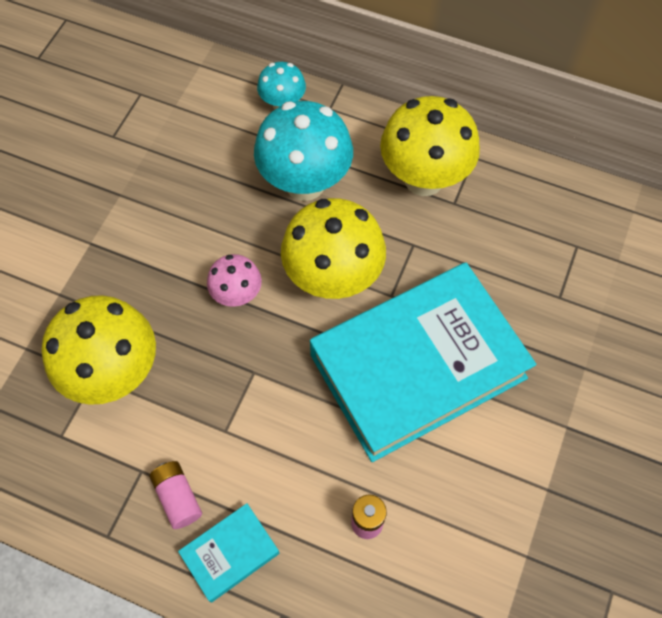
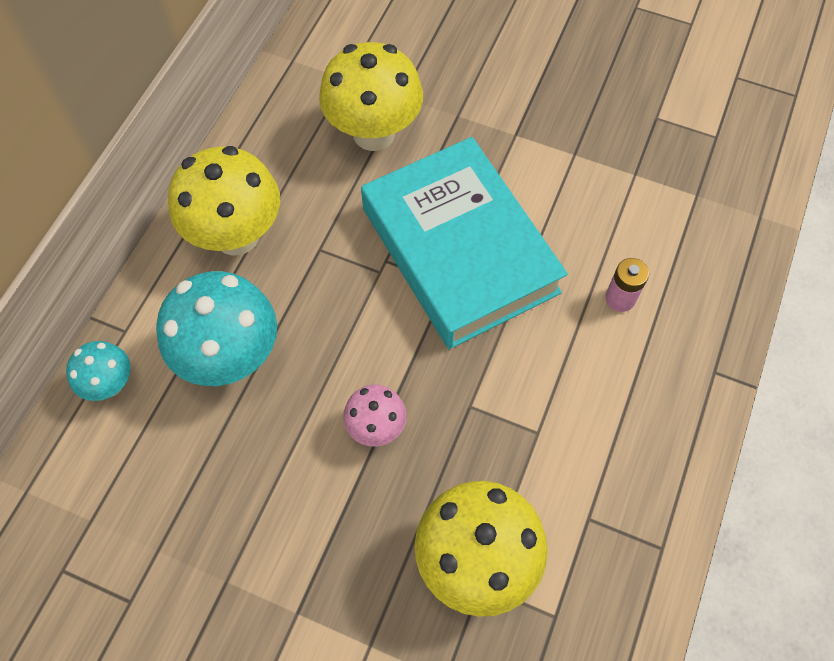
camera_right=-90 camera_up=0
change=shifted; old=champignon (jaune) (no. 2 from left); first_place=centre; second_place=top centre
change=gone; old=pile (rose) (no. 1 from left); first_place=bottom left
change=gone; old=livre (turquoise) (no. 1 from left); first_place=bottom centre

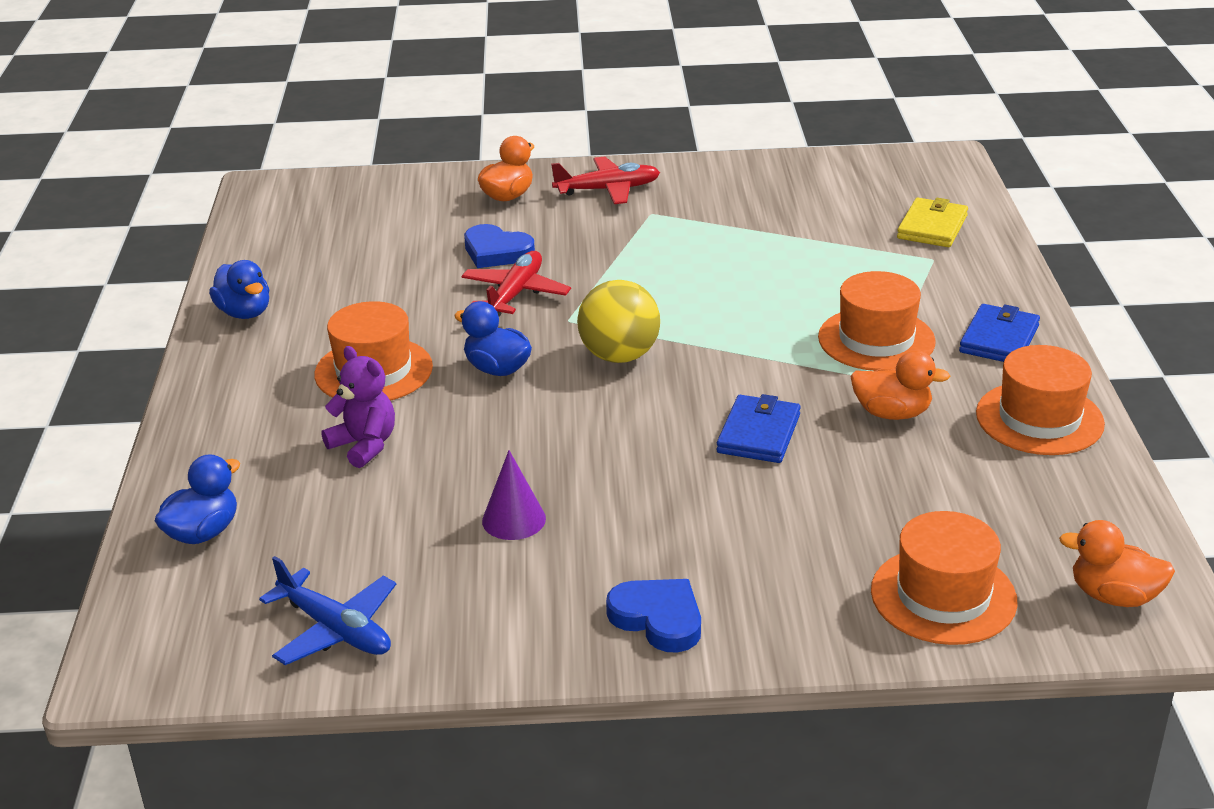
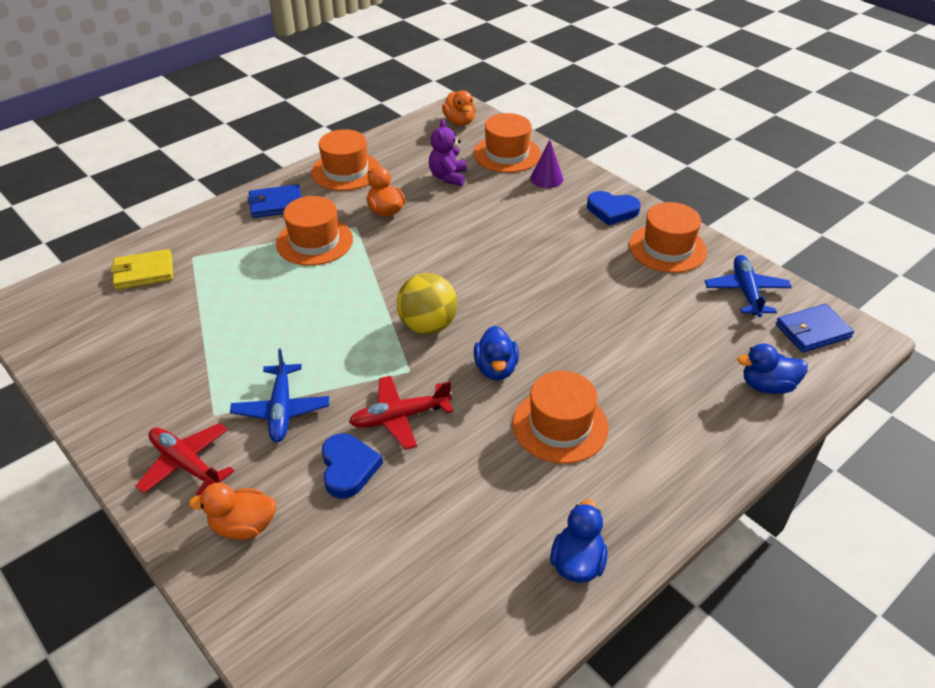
camera_right=-130 camera_up=10
change=shifted; old=ours en peluche (violet); first_place=middle left; second_place=top centre
change=shifted; old=portefeuille (bleu) (no. 1 from left in the first image); new=portefeuille (bleu) (no. 2 from left); first_place=centre; second_place=middle right
change=shifted; old=cône (violet); first_place=centre; second_place=top centre
change=rotated; old=cœur (bleu) (no. 2 from left); first_place=bottom centre; second_place=top centre; degrees=-75
change=new; new=chapeau (orange) (no. 5 from left); second_place=middle right
change=new; new=avion (bleu) (no. 1 from left); second_place=middle left

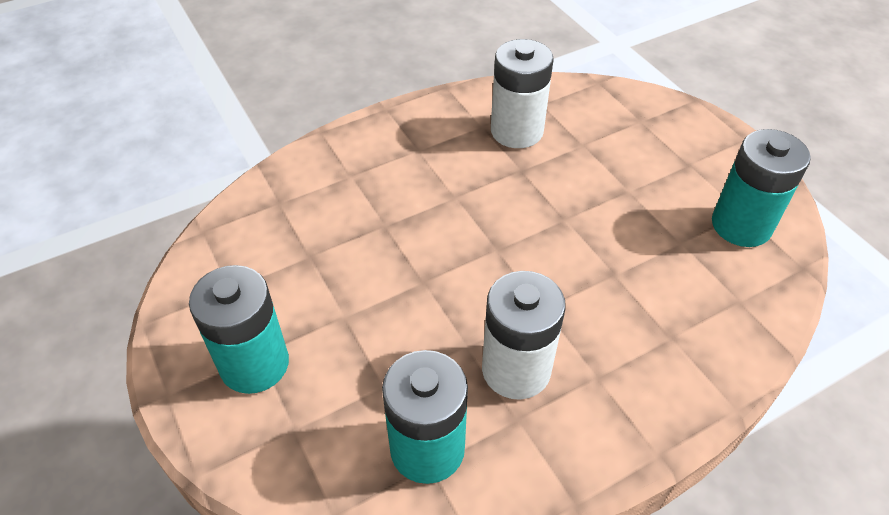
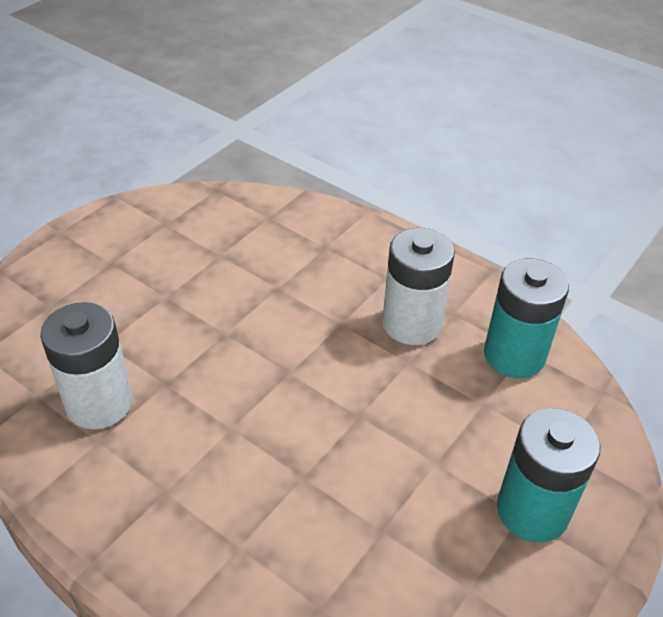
camera_right=-115 camera_up=-5
change=gone; old=pile (turquoise) (no. 3 from left); first_place=middle right

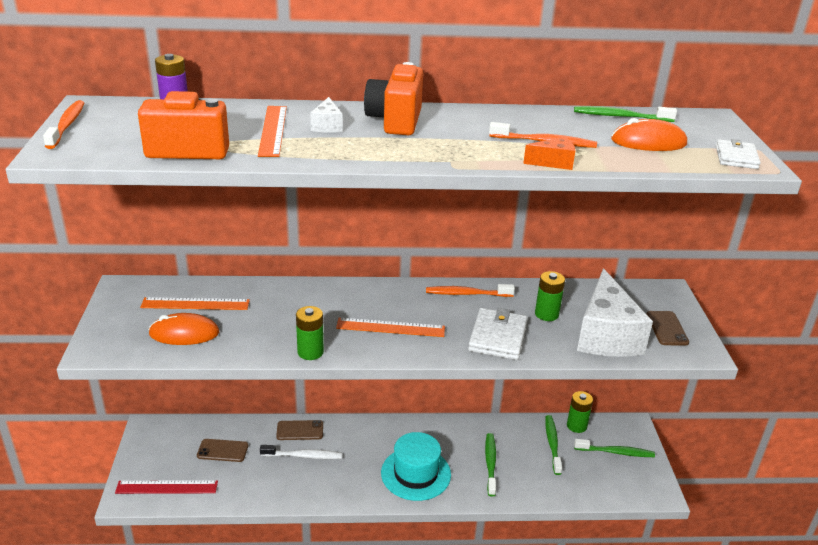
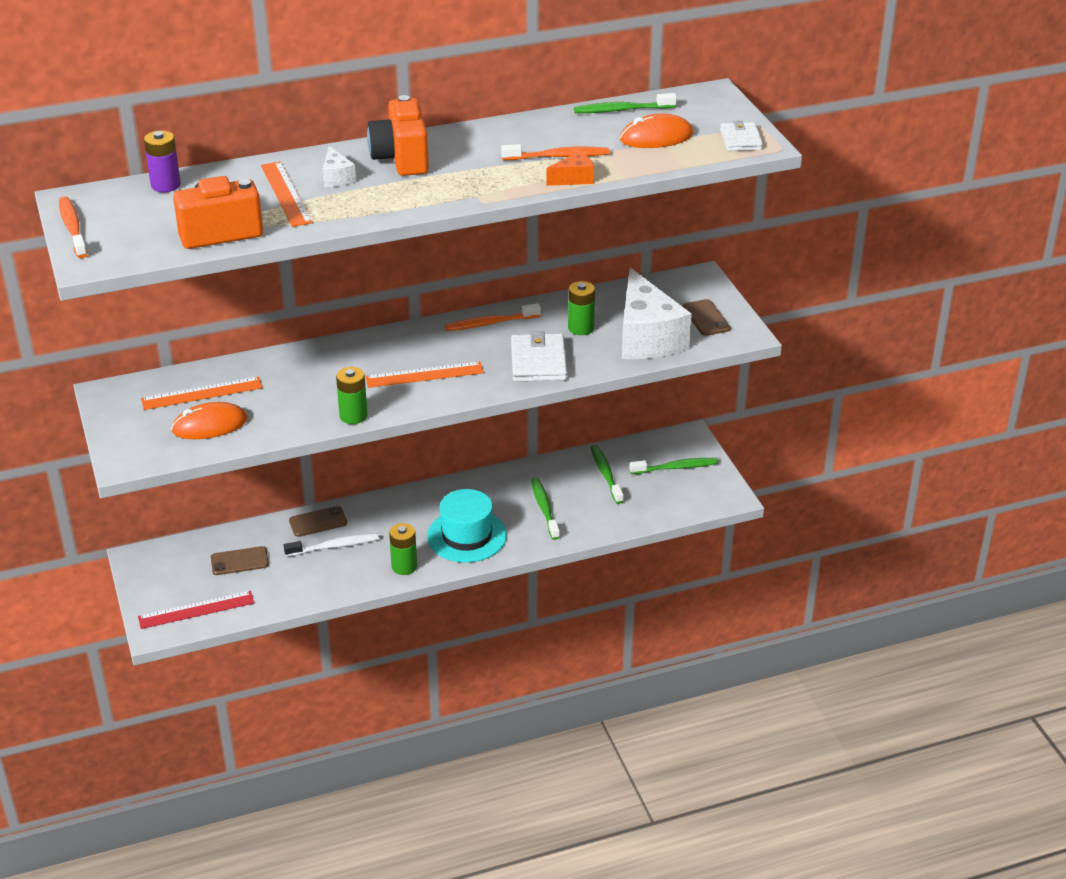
camera_right=-15 camera_up=5
change=shifted; old=pile (vert) (no. 3 from left in the first image); new=pile (vert) (no. 2 from left); first_place=bottom right; second_place=centre

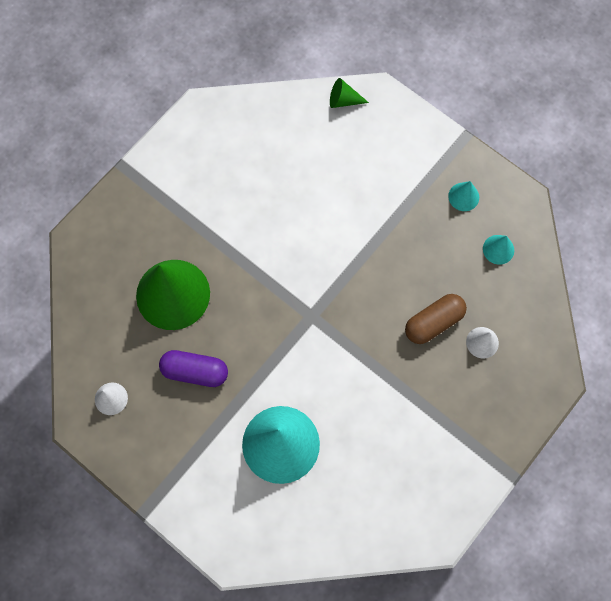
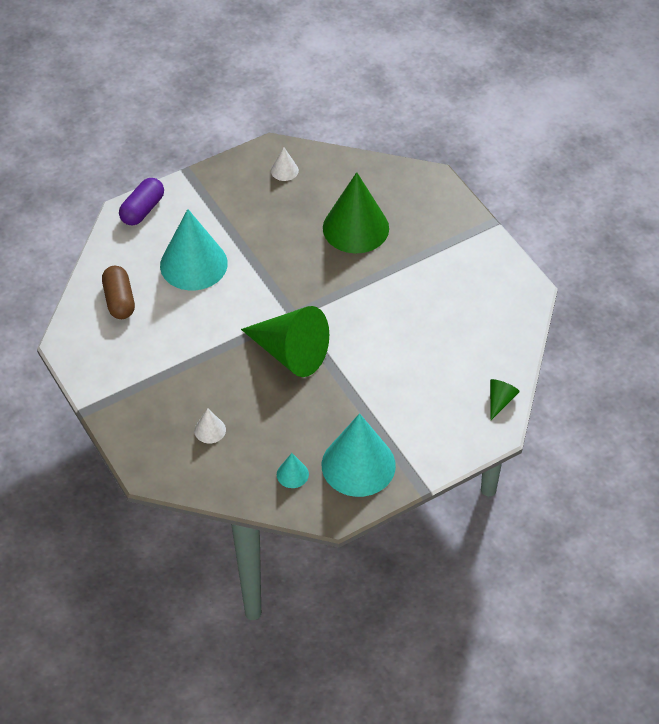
camera_right=110 camera_up=-20
change=scaled; old=cône (turquoise) (no. 2 from left in the first image); first_place=top right; second_place=centre; factor=2.3
change=shifted; old=gélule (marron); first_place=middle right; second_place=middle left
change=shifted; old=gélule (violet); first_place=middle left; second_place=top left
change=new; new=cône (vert) (no. 1 from left); second_place=centre

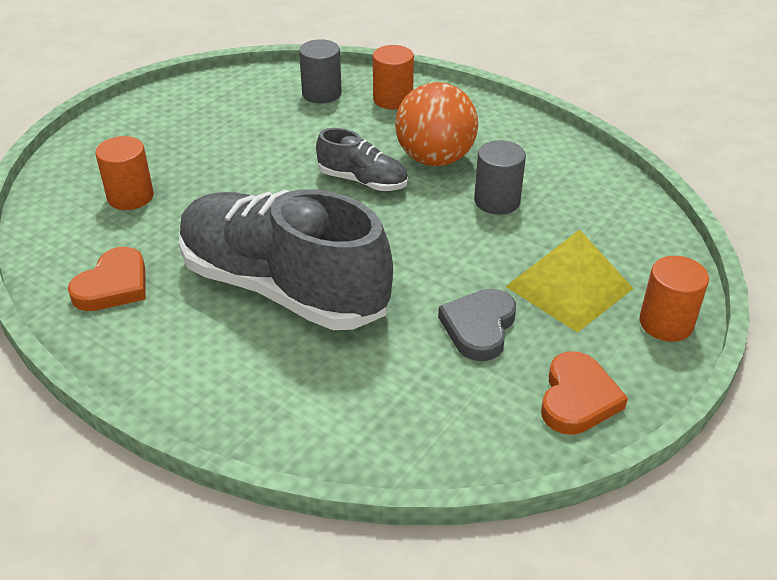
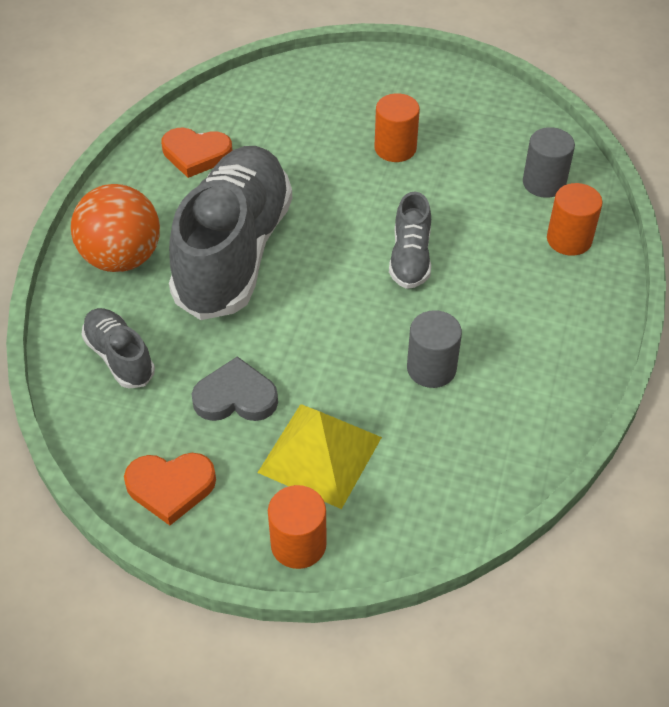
camera_right=70 camera_up=10
change=shifted; old=balle (orange); first_place=top centre; second_place=top left
change=shifted; old=cylindre (orange) (no. 1 from left in the first image); new=cylindre (orange) (no. 2 from left); first_place=top left; second_place=top centre
change=new; new=chaussure (gris) (no. 1 from left); second_place=middle left

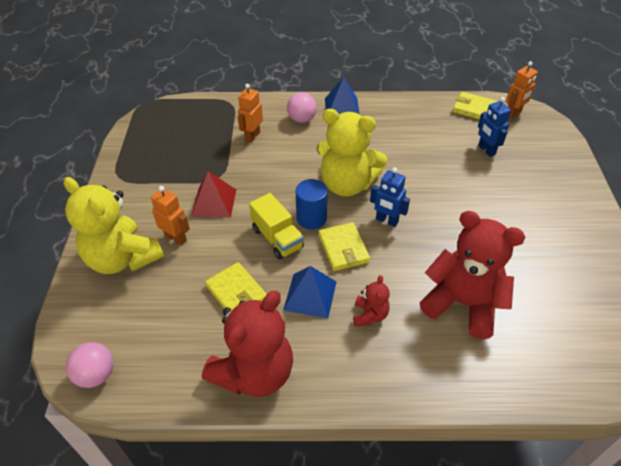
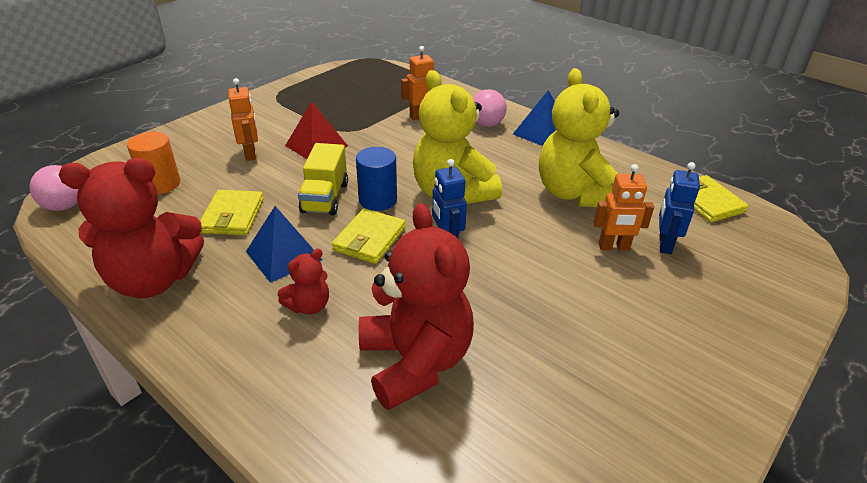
camera_right=40 camera_up=-10
change=shifted; old=robot (orange) (no. 3 from left); first_place=top right; second_place=middle right
change=shifted; old=ours en peluche (jaune) (no. 1 from left in the first image); new=ours en peluche (jaune) (no. 2 from left); first_place=middle left; second_place=top right
change=new; new=cylindre (orange); second_place=middle left

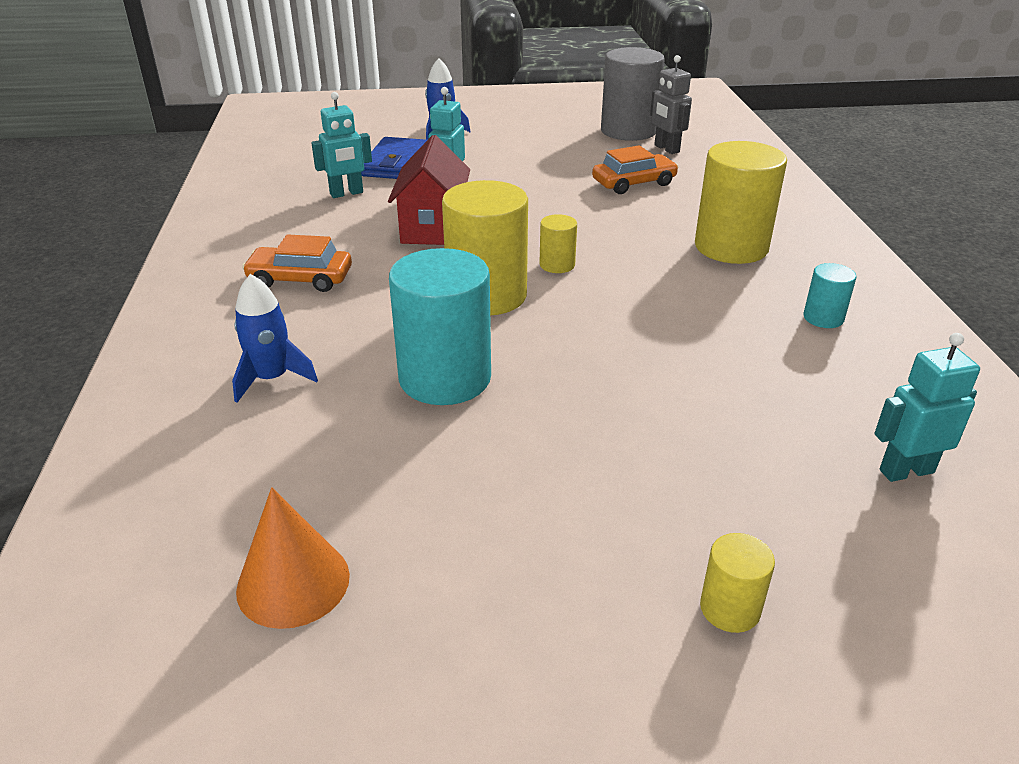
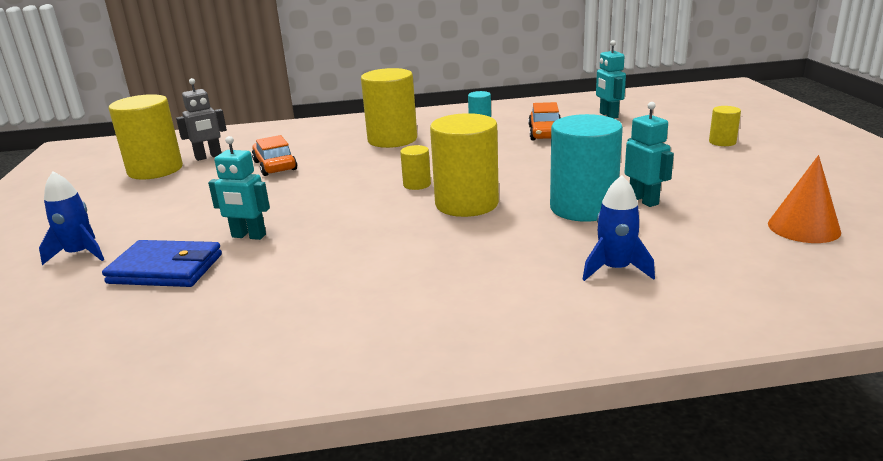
camera_right=-90 camera_up=-10
change=repainted; old=cylindre (gris); new=cylindre (jaune) (no. 1 from left); first_place=top centre; second_place=top left
change=shifted; old=robot (turquoise) (no. 1 from left in the first image); new=robot (turquoise) (no. 3 from left); first_place=top centre; second_place=middle right
change=gone; old=maison (rouge); first_place=top centre
change=shifted; old=voiture (orange) (no. 1 from left in the first image); new=voiture (orange) (no. 2 from left); first_place=middle left; second_place=top centre

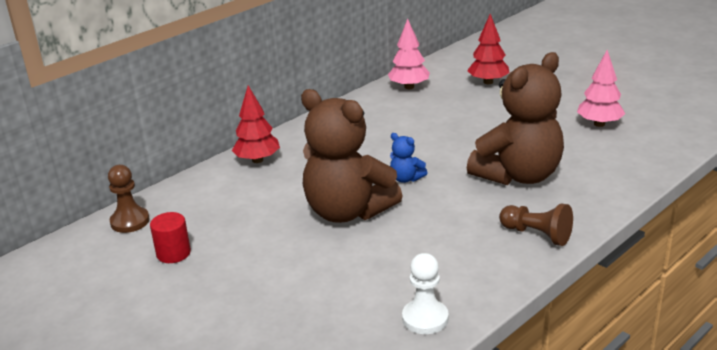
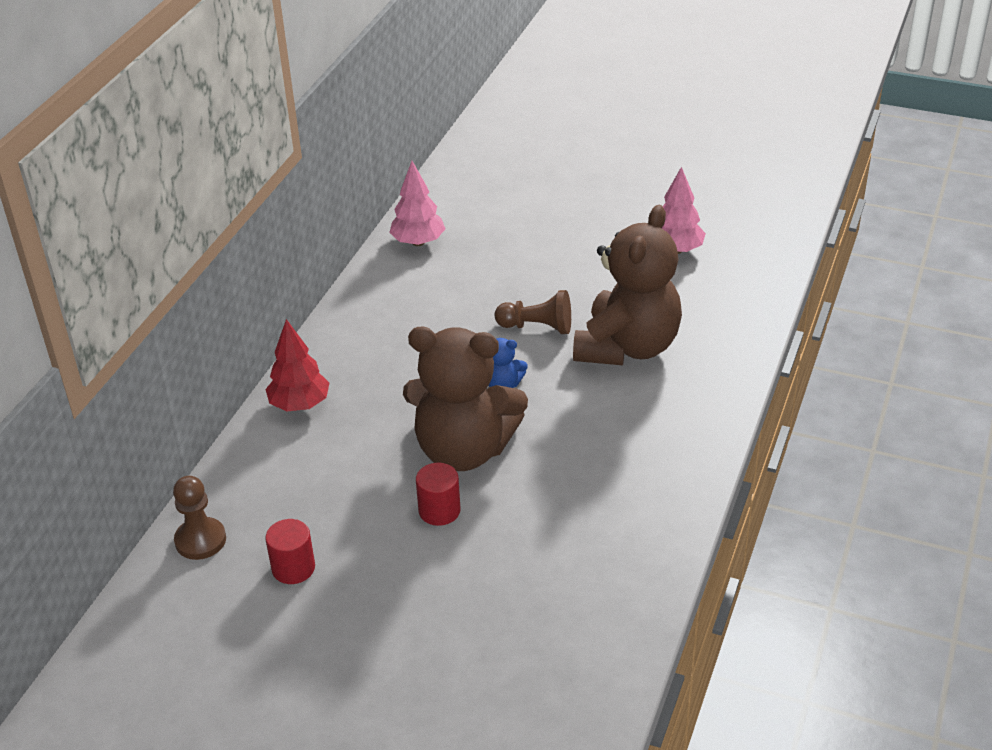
camera_right=-25 camera_up=10
change=gone; old=arbre (rouge) (no. 2 from left); first_place=top right
change=shifted; old=pion (marron) (no. 2 from left); first_place=middle right; second_place=centre
change=gone; old=pion (blanc); first_place=bottom centre
change=new; new=cylindre (rouge) (no. 2 from left); second_place=centre

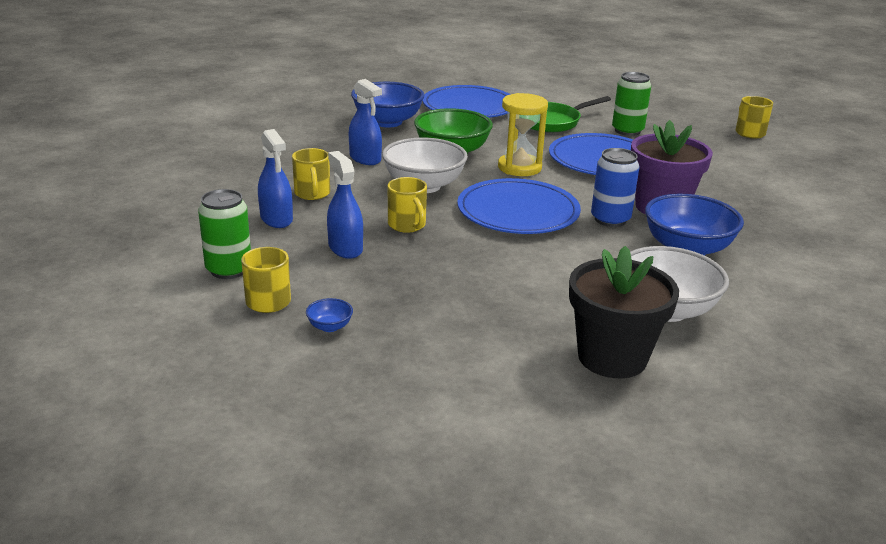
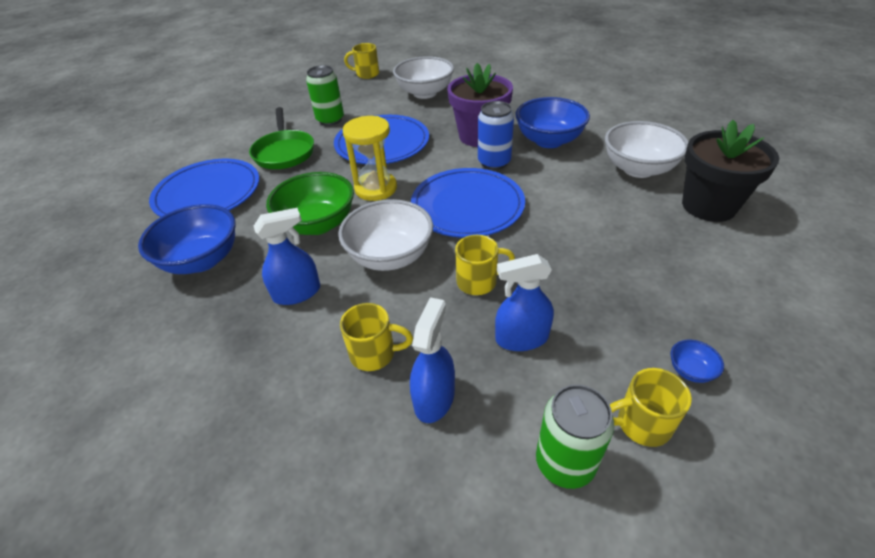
camera_right=-70 camera_up=15
change=rotated; old=vaporisateur (bleu) (no. 1 from left in the first image); first_place=top left; second_place=centre; degrees=-60
change=new; new=bol (blanc) (no. 2 from left); second_place=top centre

